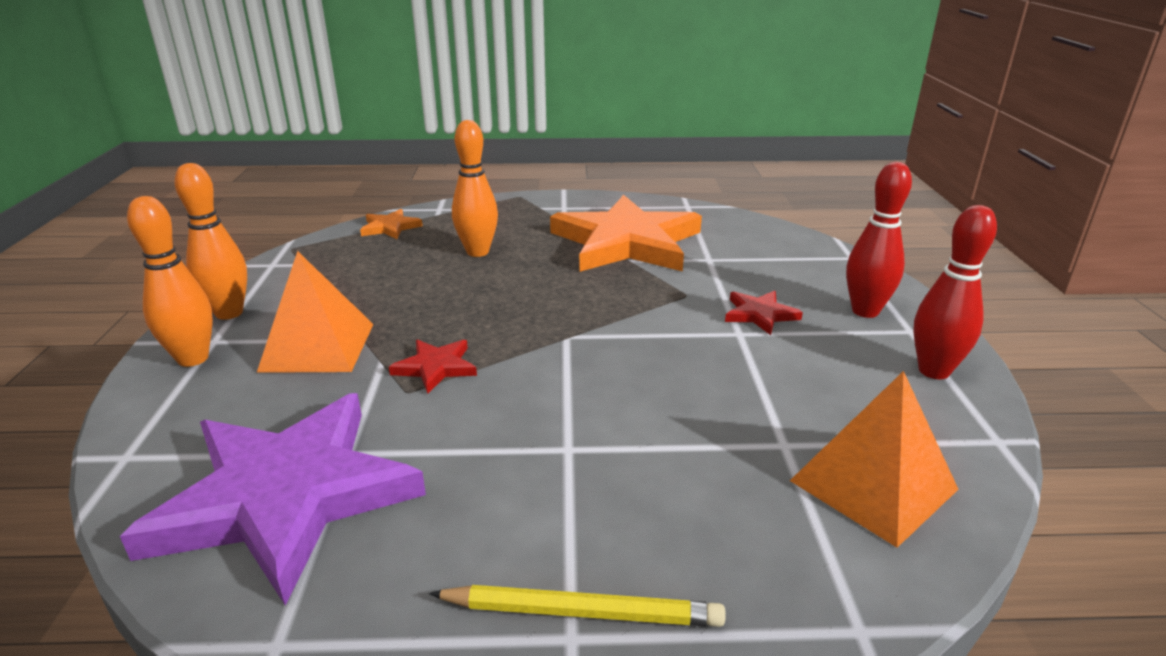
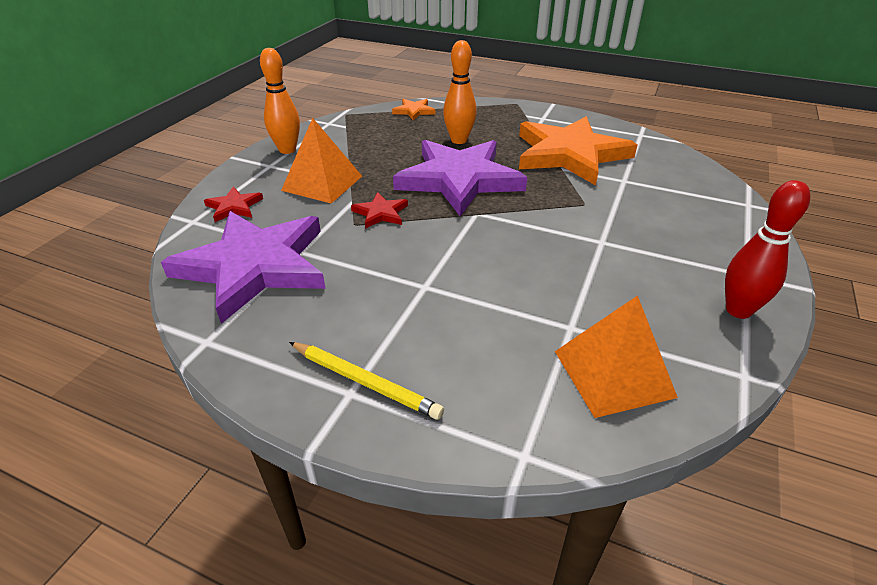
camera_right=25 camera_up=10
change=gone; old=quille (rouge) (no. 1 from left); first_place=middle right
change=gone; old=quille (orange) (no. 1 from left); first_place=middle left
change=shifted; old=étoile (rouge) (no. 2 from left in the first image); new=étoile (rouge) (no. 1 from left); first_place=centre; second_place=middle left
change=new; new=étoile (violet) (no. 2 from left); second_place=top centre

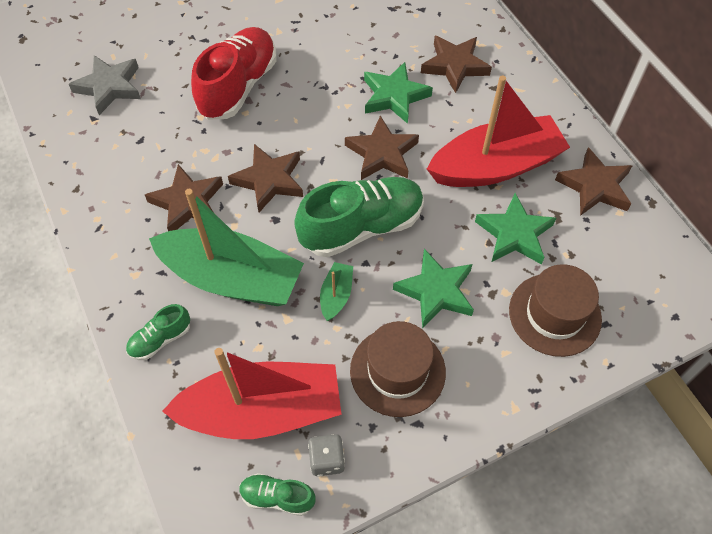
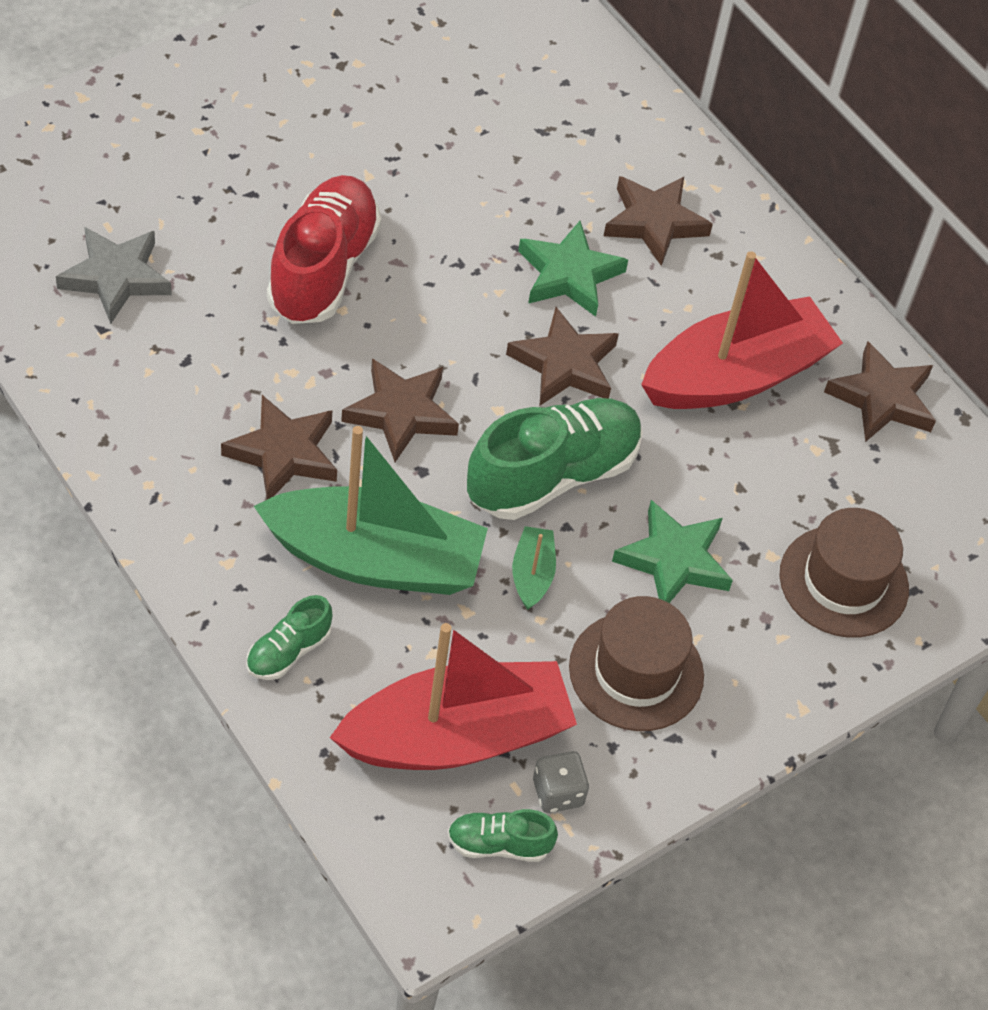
camera_right=-15 camera_up=-5
change=gone; old=étoile (vert) (no. 3 from left); first_place=middle right

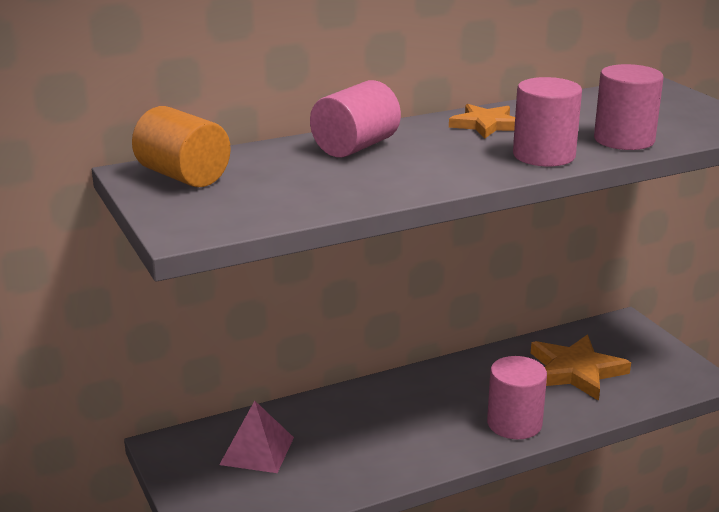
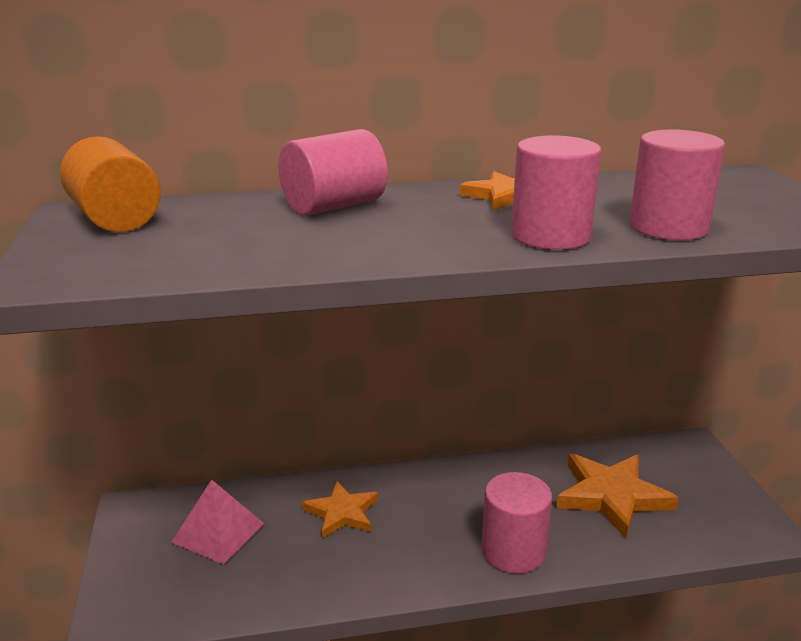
camera_right=15 camera_up=0
change=new; new=étoile (orange) (no. 1 from left); second_place=bottom centre

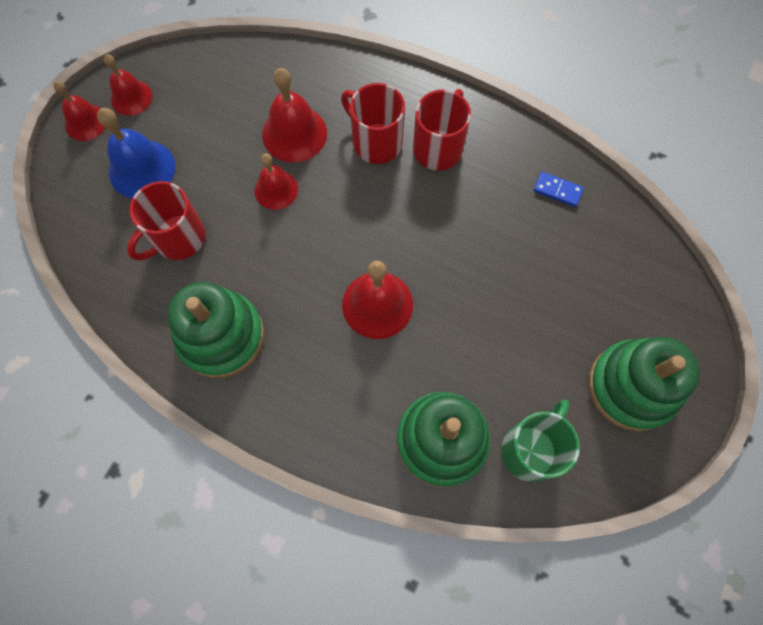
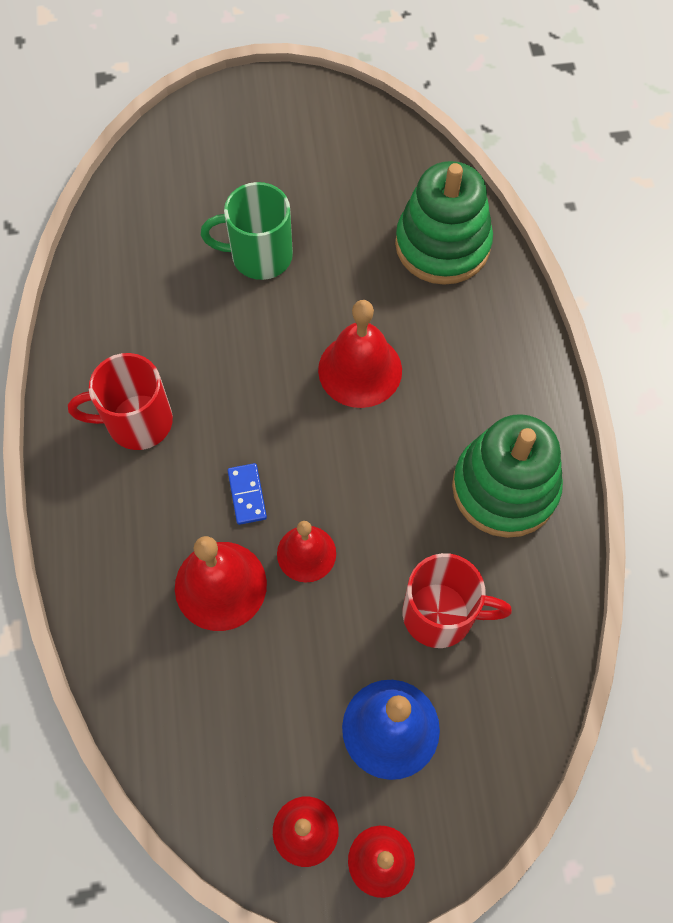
camera_right=-125 camera_up=-5
change=gone; old=tasse (rouge) (no. 2 from left); first_place=top centre
change=shifted; old=domino (bleu); first_place=top right; second_place=centre
change=gone; old=jouet à empiler (vert) (no. 3 from left); first_place=middle right
change=shifted; old=tasse (vert); first_place=bottom right; second_place=top centre

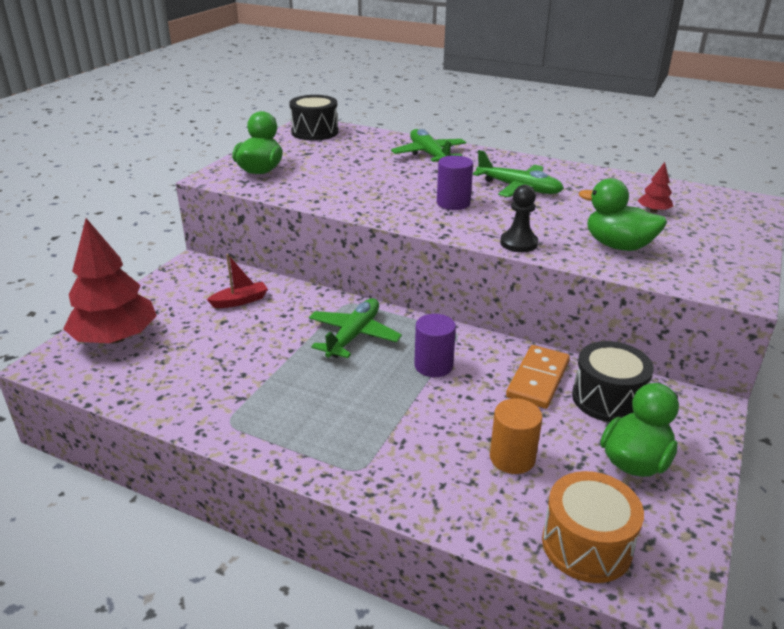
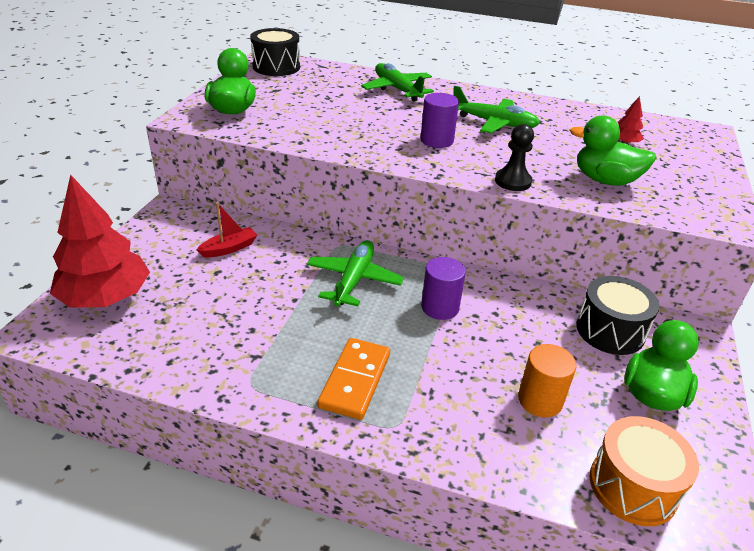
camera_right=-10 camera_up=5
change=shifted; old=domino (orange); first_place=middle right; second_place=bottom centre

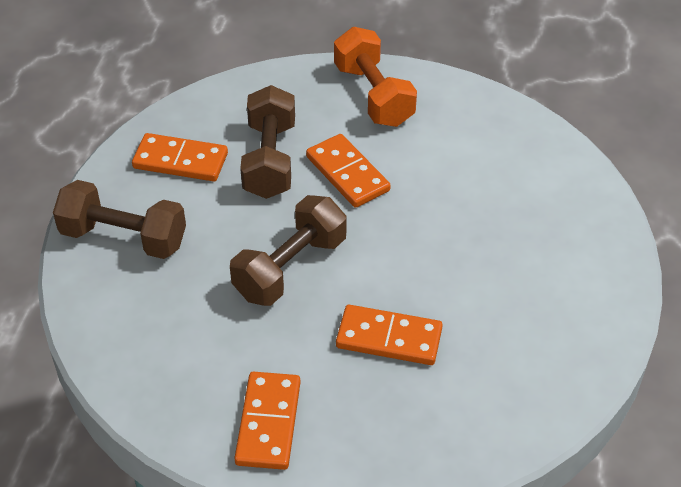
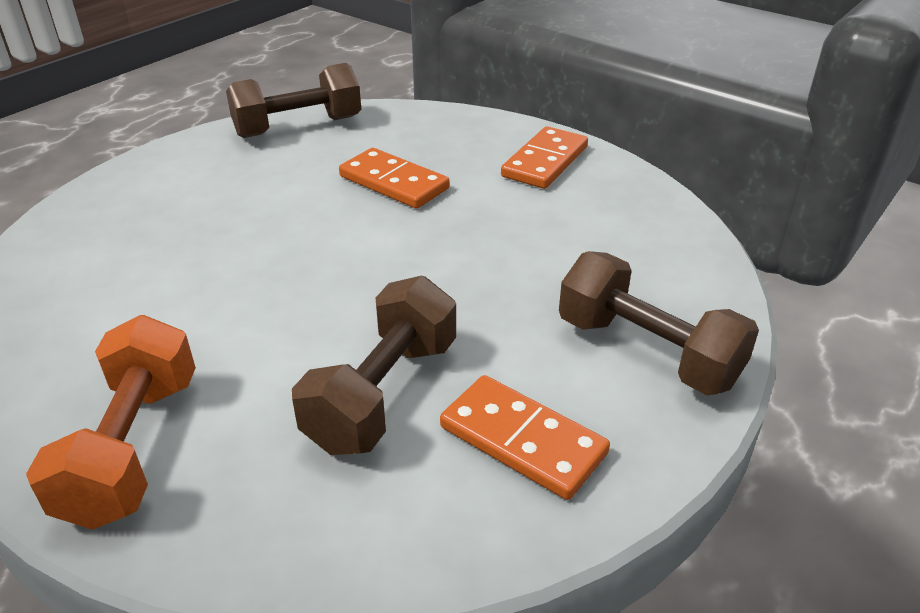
camera_right=-155 camera_up=-10
change=gone; old=domino (orange) (no. 3 from left); first_place=centre
change=shifted; old=haltère (marron) (no. 3 from left in the first image); new=haltère (marron) (no. 1 from left); first_place=centre; second_place=top left

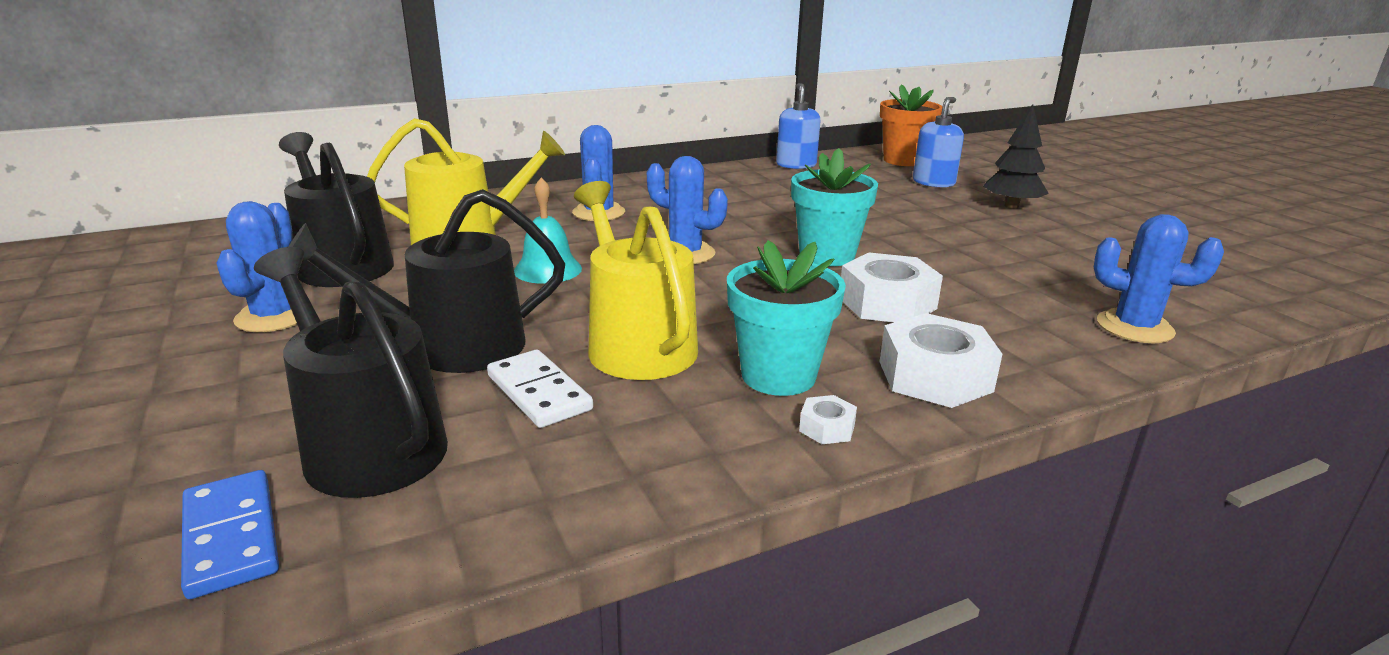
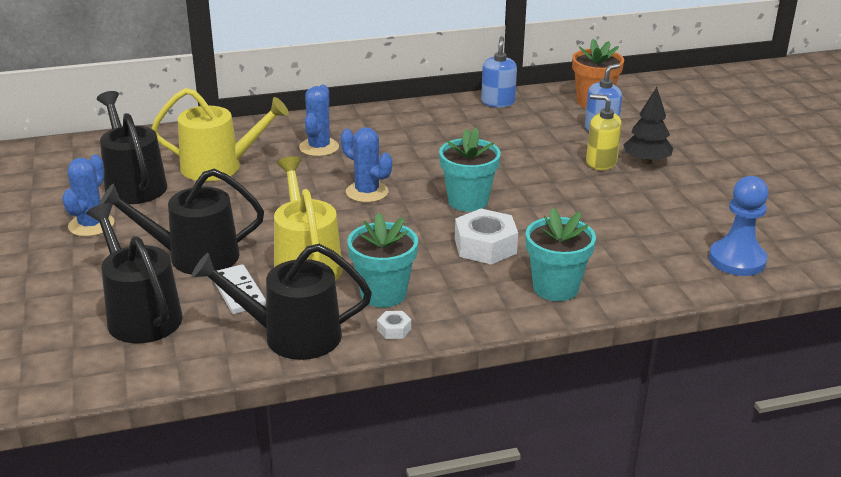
camera_right=10 camera_up=5
change=gone; old=cloche (turquoise); first_place=centre
change=gone; old=cactus (bleu) (no. 4 from left); first_place=middle right
change=gone; old=écrou (blanc) (no. 3 from left); first_place=middle right
change=gone; old=domino (bleu); first_place=bottom left
change=new; new=distributeur de savon (jaune); second_place=top right
change=new; new=pion (bleu); second_place=middle right
change=new; new=pot de fleurs (turquoise) (no. 3 from left); second_place=middle right
change=new; new=arrosoir (noir) (no. 4 from left); second_place=centre

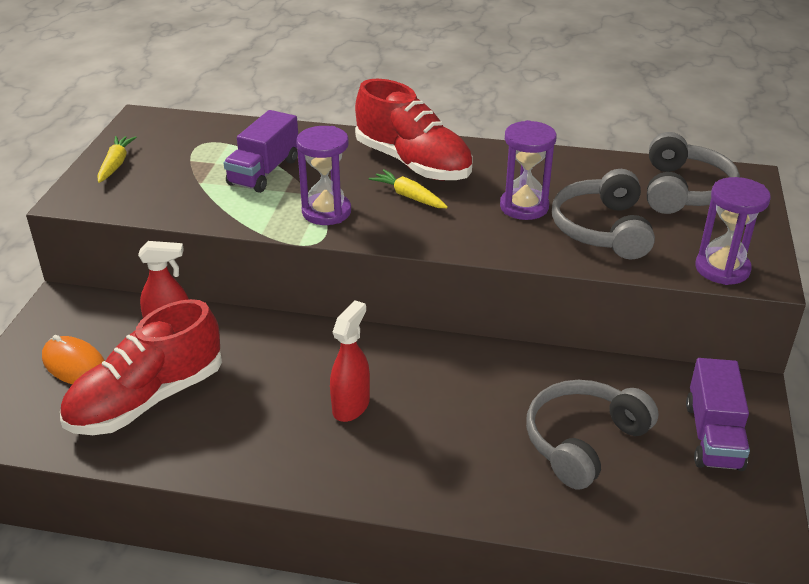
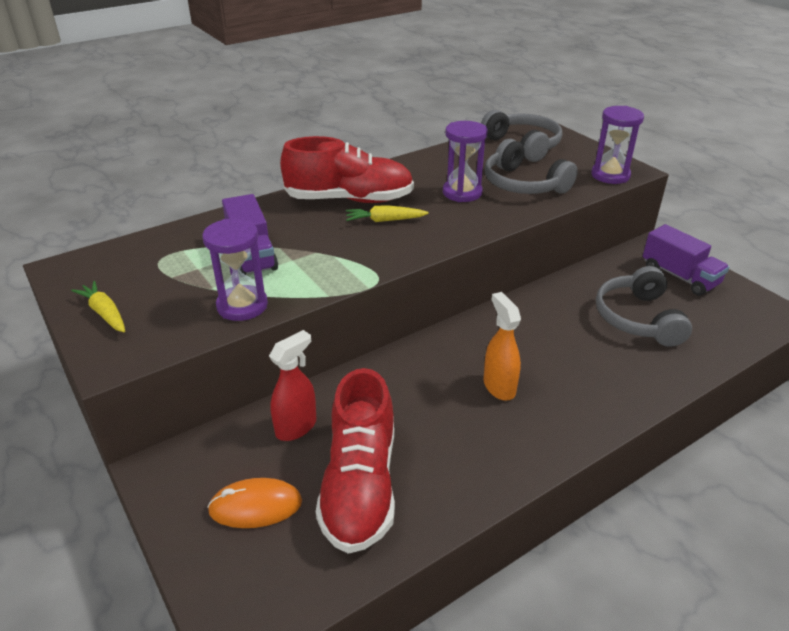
camera_right=-45 camera_up=0
change=shifted; old=sablier (violet) (no. 1 from left); first_place=top centre; second_place=middle left
change=repainted; old=vaporisateur (rouge) (no. 2 from left); new=vaporisateur (orange); first_place=centre; second_place=centre

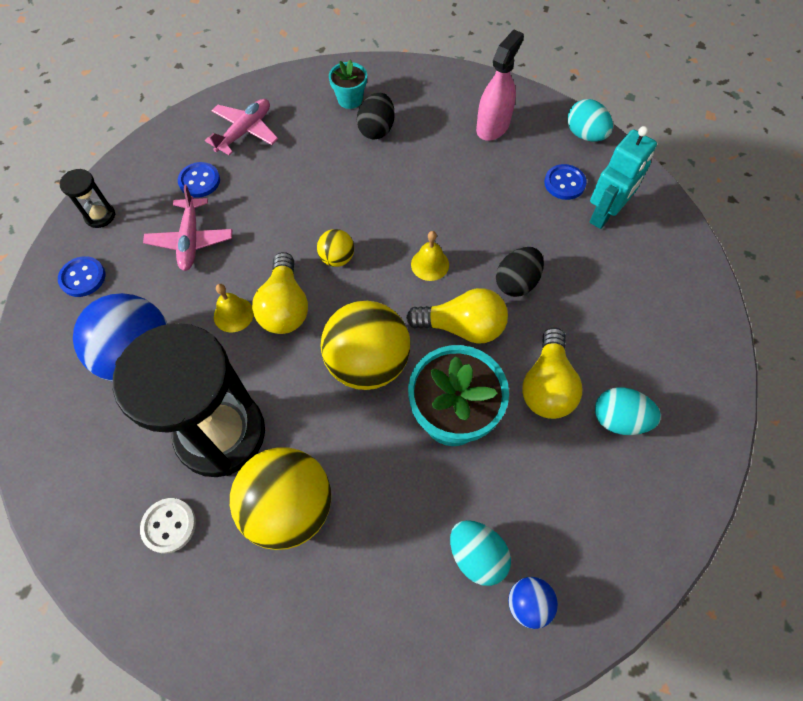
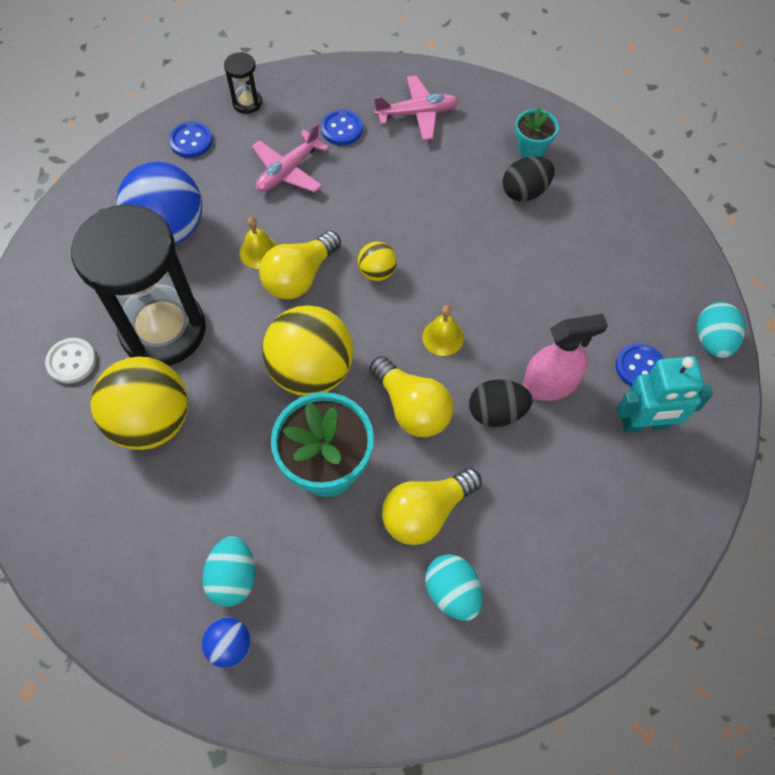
camera_right=45 camera_up=0
change=shifted; old=vaporisateur (rose); first_place=top centre; second_place=middle right

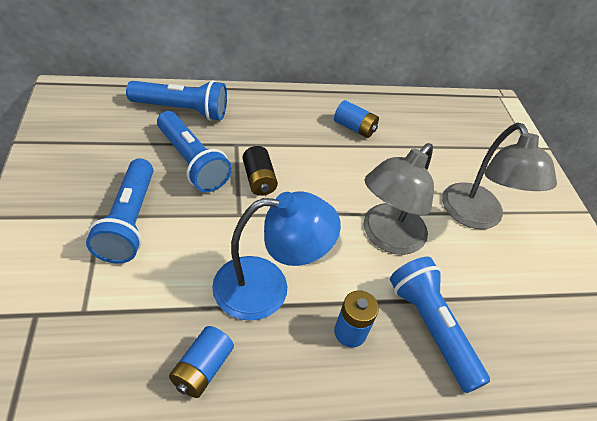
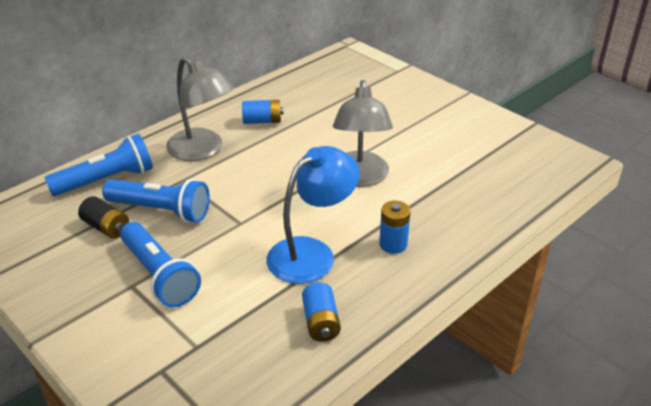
camera_right=-30 camera_up=-10
change=shifted; old=lampe (gris) (no. 2 from left in the first image); new=lampe (gris) (no. 1 from left); first_place=middle right; second_place=top left
change=shifted; old=pile (noir); first_place=centre; second_place=middle left
change=gone; old=lampe de poche (bleu) (no. 4 from left); first_place=bottom right

